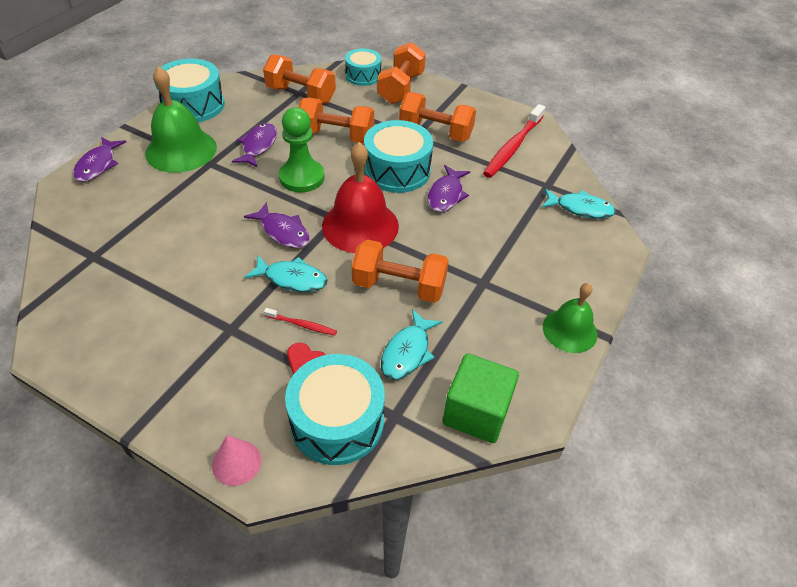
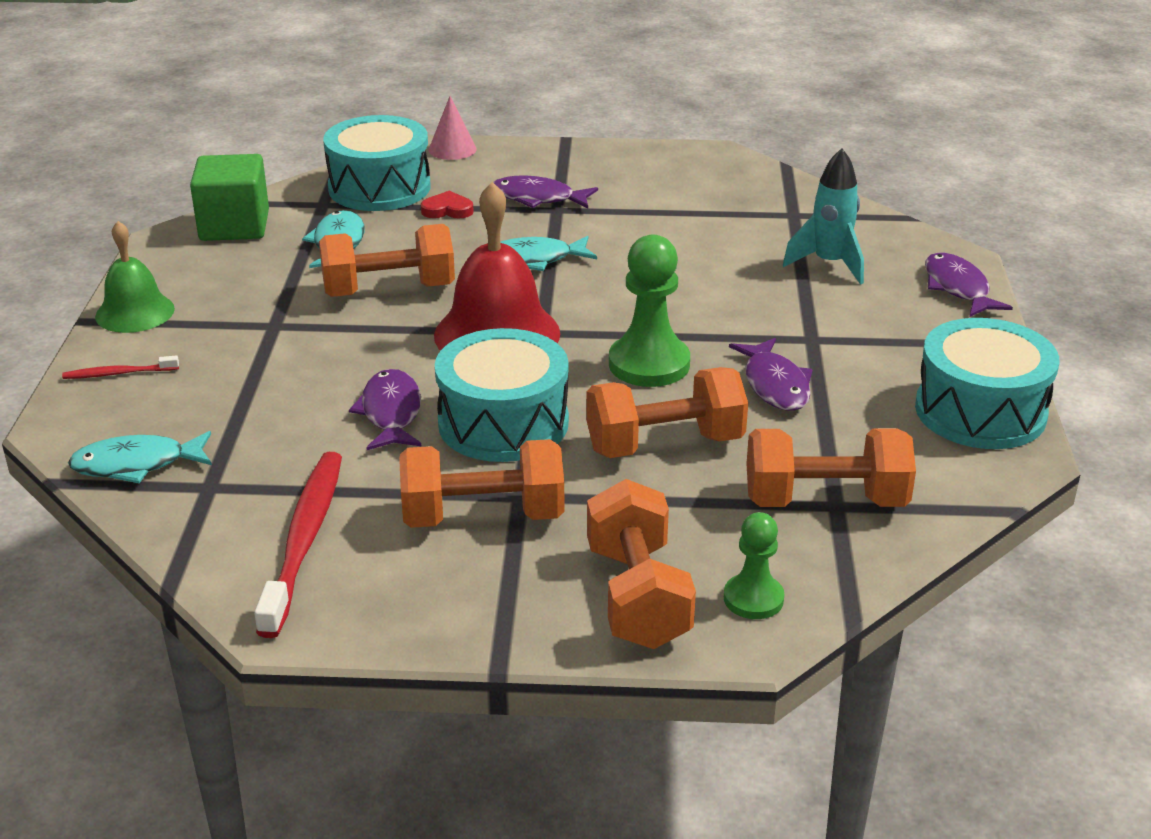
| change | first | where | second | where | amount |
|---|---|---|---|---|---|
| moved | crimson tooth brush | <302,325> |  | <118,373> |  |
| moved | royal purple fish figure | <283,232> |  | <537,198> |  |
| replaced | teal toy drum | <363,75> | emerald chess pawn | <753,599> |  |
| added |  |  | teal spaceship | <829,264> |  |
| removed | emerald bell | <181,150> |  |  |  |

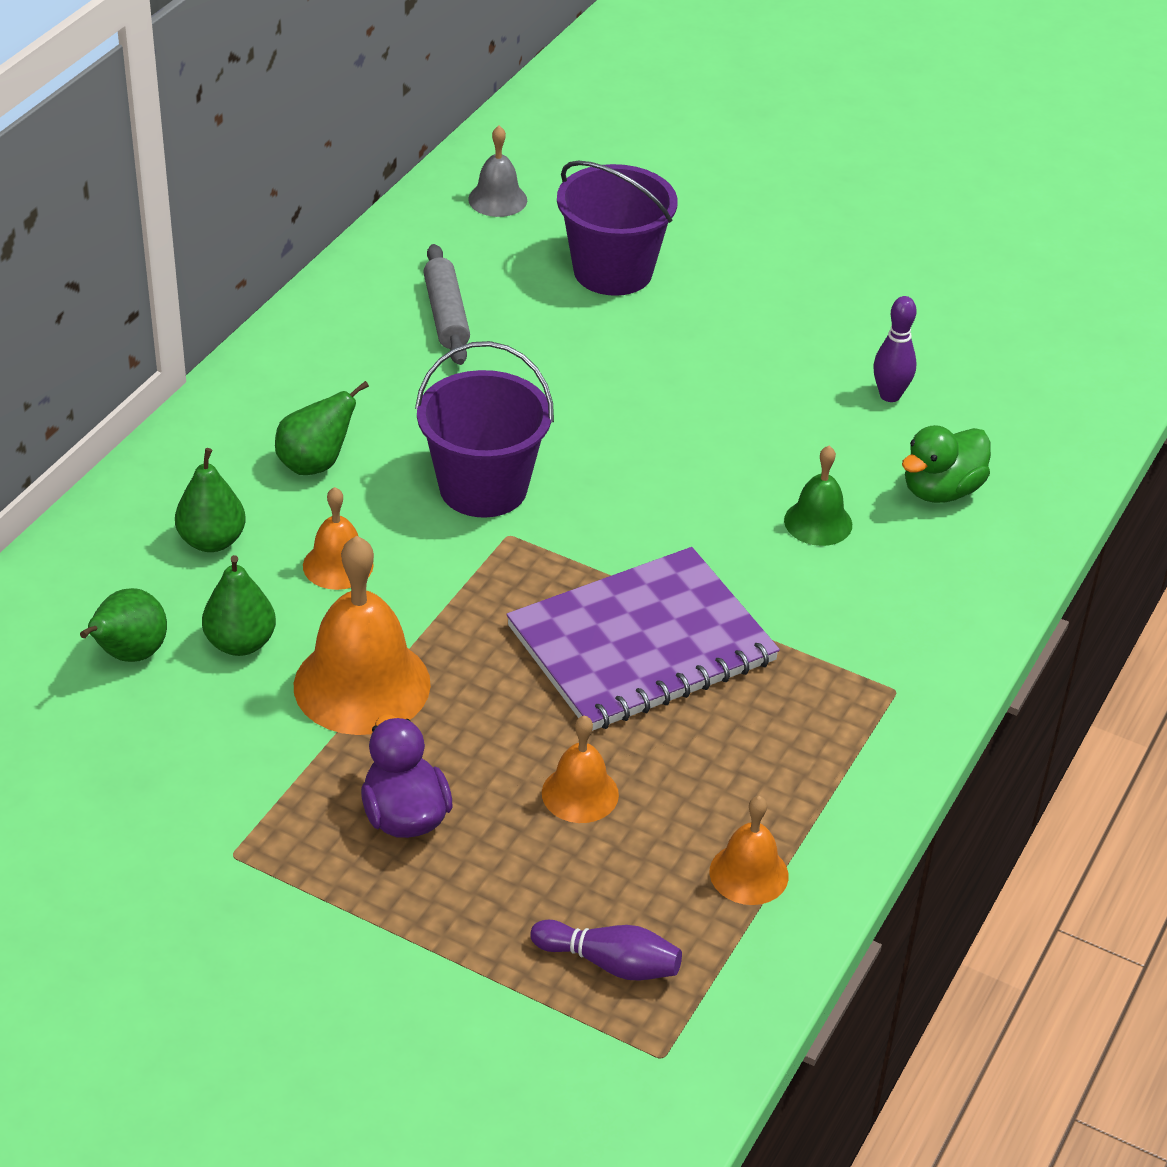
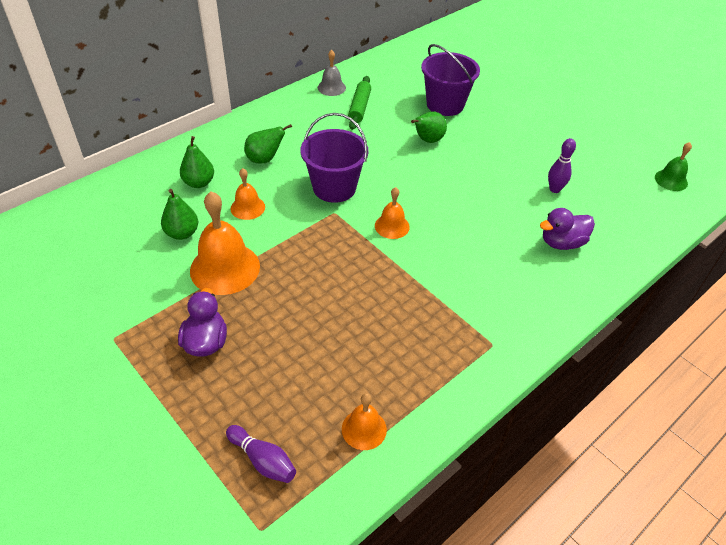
| change | first | where | second | where | amount |
|---|---|---|---|---|---|
| moved | ash-grey bell | <497,199> |  | <331,87> |  |
| recoloured | ash-grey rolling pin | <446,315> | emerald rolling pin | <359,107> |  |
| moved | orange-coloured bell | <580,793> |  | <392,226> |  |
| moved | emerald pear | <129,655> |  | <427,140> |  |
| recoloured | emerald toy duck | <941,490> | royal purple toy duck | <562,243> |  |
| moved | emerald bell | <818,522> |  | <671,180> |  |
| removed | royal purple exercise book | <641,644> |  |  |  |

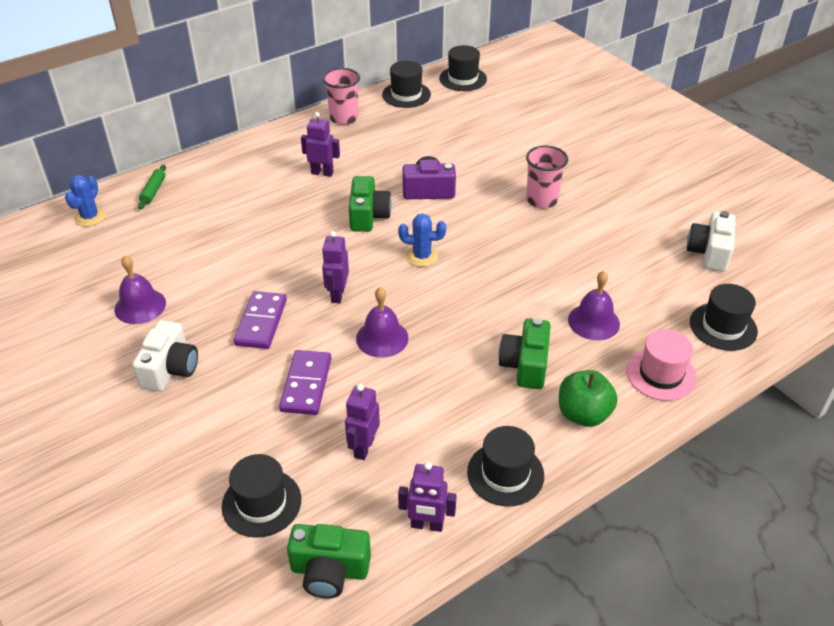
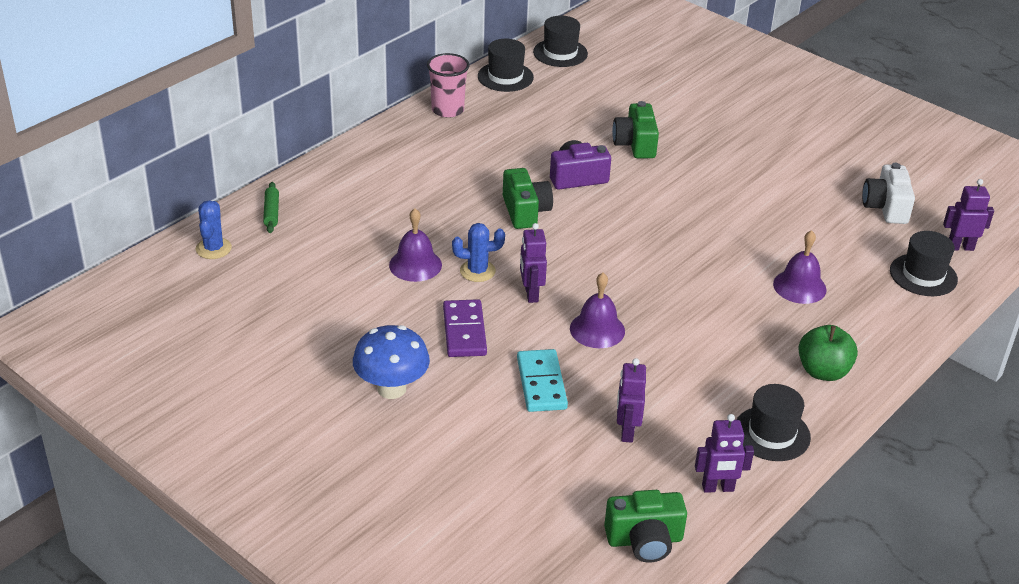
| change | first | where | second | where | amount |
|---|---|---|---|---|---|
| replaced | white camera | <170,369> | cobalt toadstool | <391,389> |  |
| moved | royal purple bell | <140,306> |  | <415,265> |  |
| moved | cobalt saguaro cactus | <422,256> |  | <477,271> |  |
| recoloured | royal purple domino piece | <306,384> | teal domino piece | <541,383> |  |
| moved | emerald camera | <525,365> |  | <635,144> |  |
| moved | royal purple robot | <322,173> |  | <960,247> |  |
| removed | jet-black top hat | <261,503> |  |  |  |
| removed | rosy beaker | <541,200> |  |  |  |
| removed | rosy top hat | <661,374> |  |  |  |

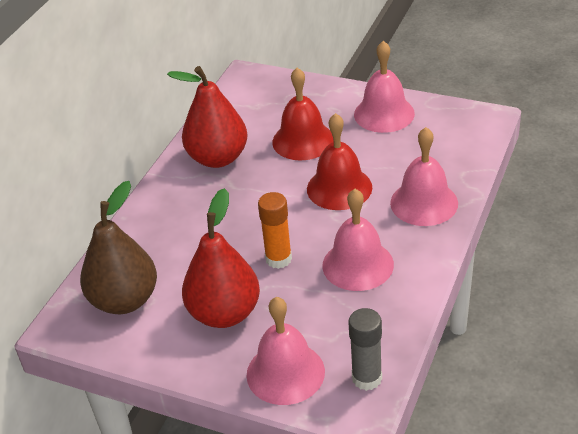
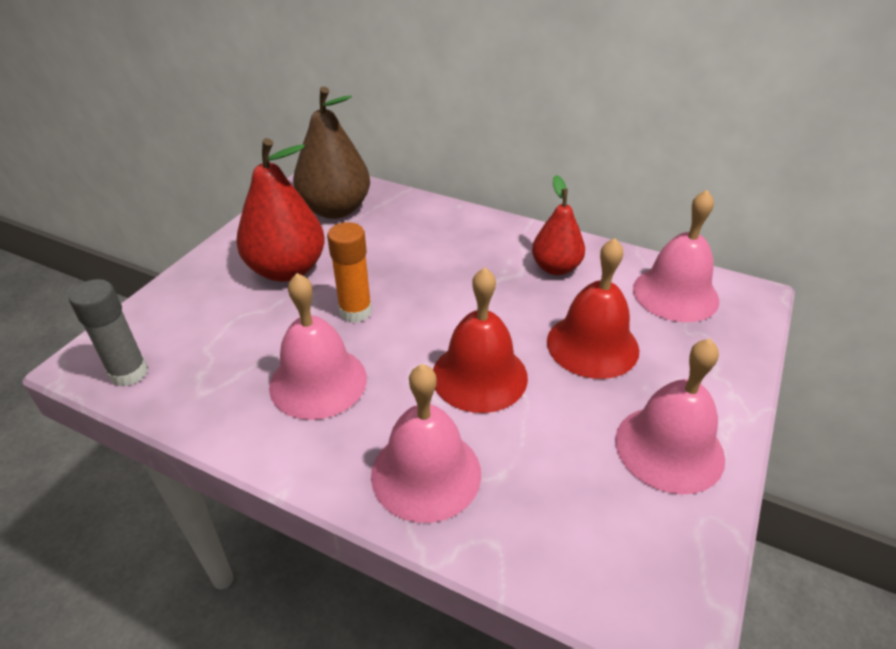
| change | first | where | second | where | amount |
|---|---|---|---|---|---|
| resized | crimson pear | <218,158> |  | <555,268> | x0.63 |
| moved | rosy bell | <285,373> |  | <675,294> |  |

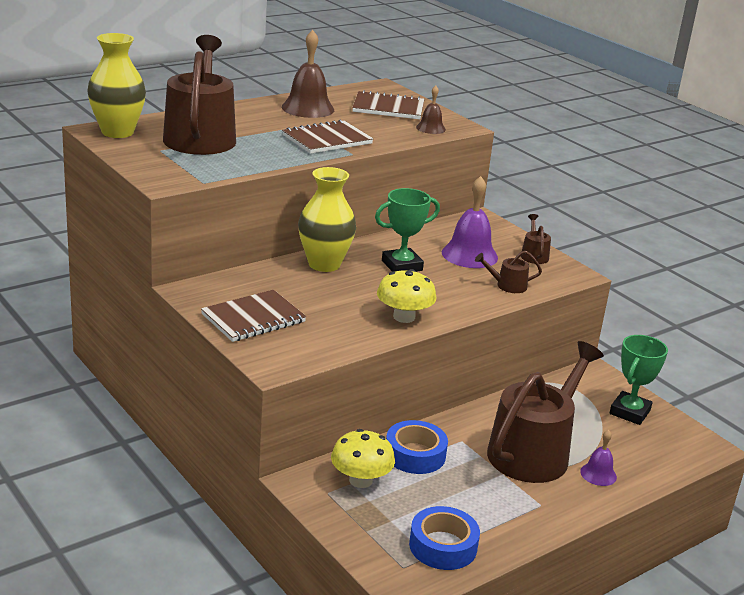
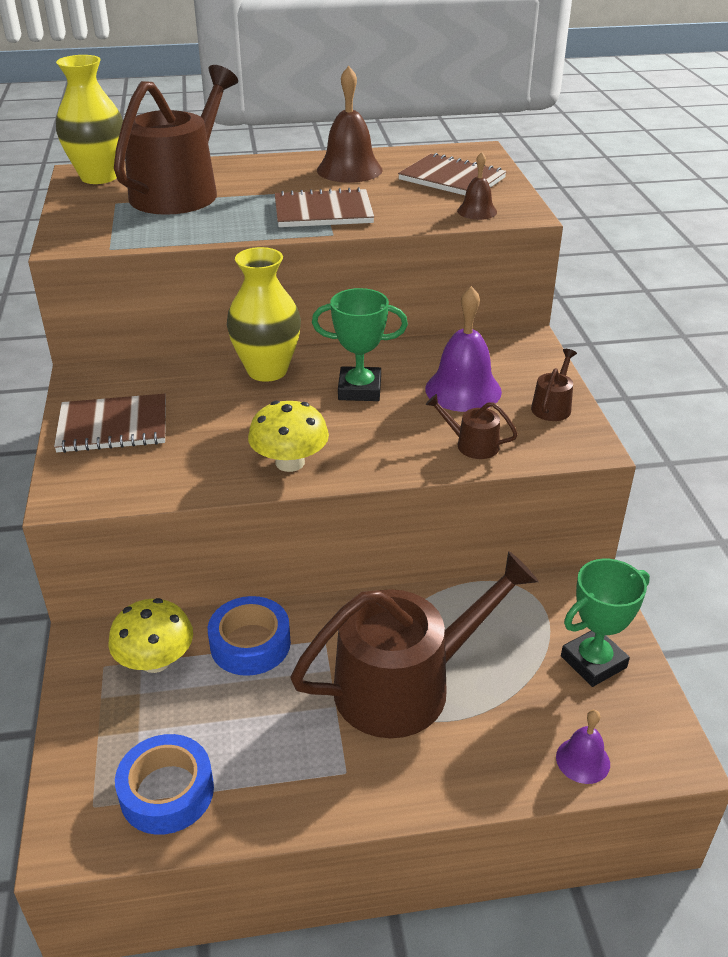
| change | first | where | second | where | amount |
|---|---|---|---|---|---|
| moved | royal purple bell | <598,474> |  | <583,760> |  |

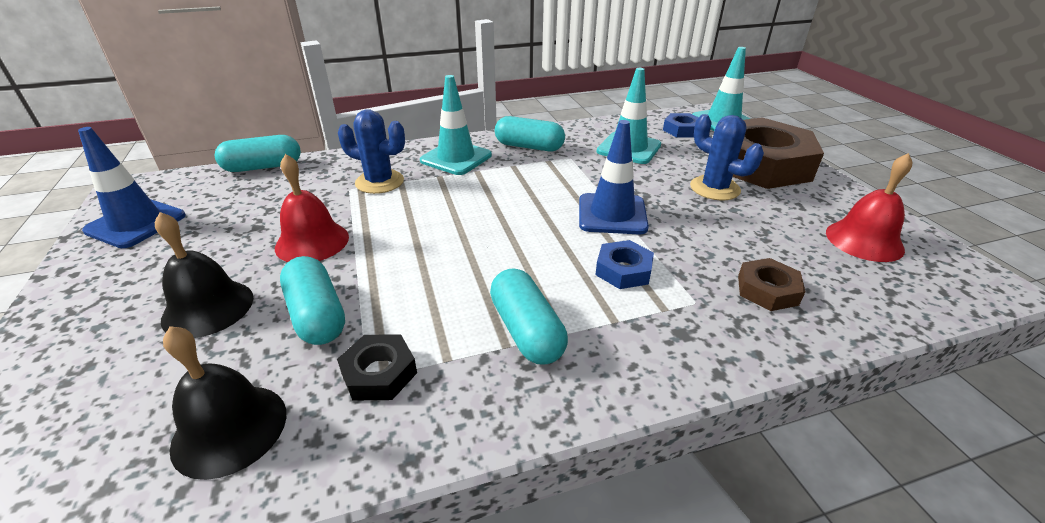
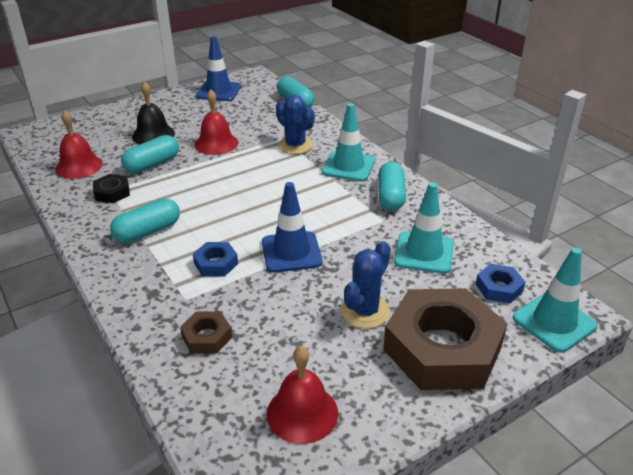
| change | first | where | second | where | amount |
|---|---|---|---|---|---|
| recoloured | jet-black bell | <230,429> | crimson bell | <79,166> |  |
| turned | cobalt saguaro cactus | <379,182> |  | <295,145> | 45 degrees counterclockwise |

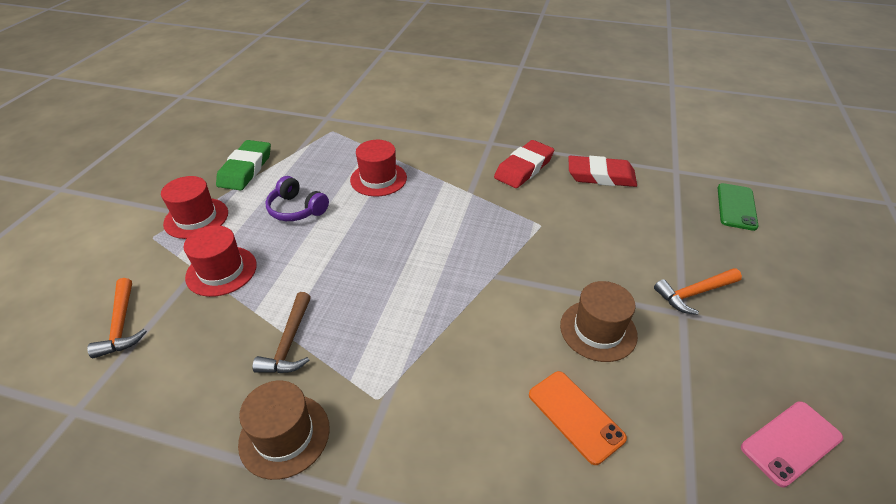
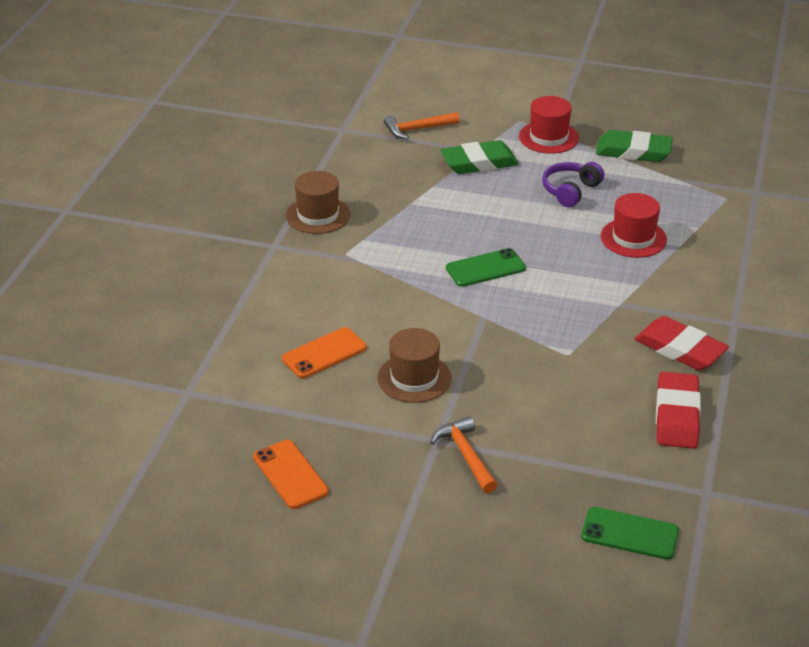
| change | first | where | second | where | amount |
|---|---|---|---|---|---|
| recoloured | rosy mobile phone | <791,443> | orange-coloured mobile phone | <290,474> |  |
| replaced | crimson top hat | <221,271> | emerald eraser | <479,163> |  |
| added |  |  | emerald mobile phone | <485,268> |  |
| removed | russet claw hammer | <289,343> |  |  |  |

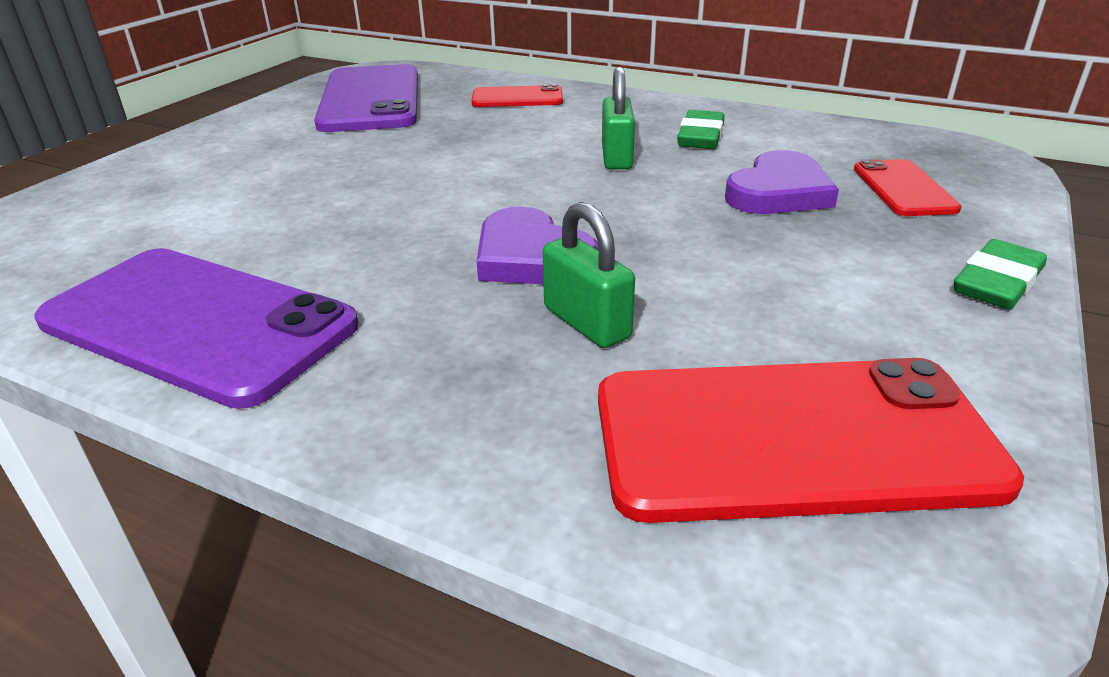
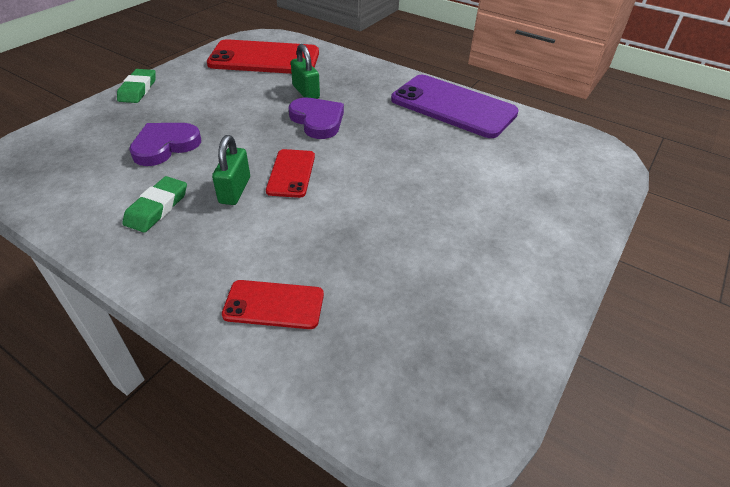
| change | first | where | second | where | amount |
|---|---|---|---|---|---|
| turned | emerald eraser | <997,283> |  | <138,89> | 45 degrees counterclockwise |
| moved | crimson mobile phone | <903,189> |  | <291,173> |  |
| removed | royal purple mobile phone | <371,99> |  |  |  |

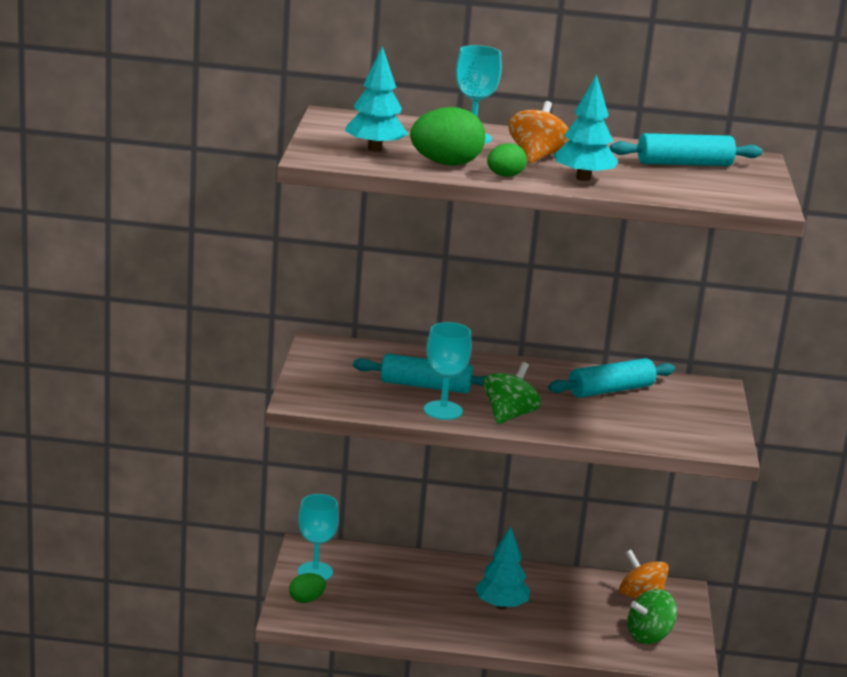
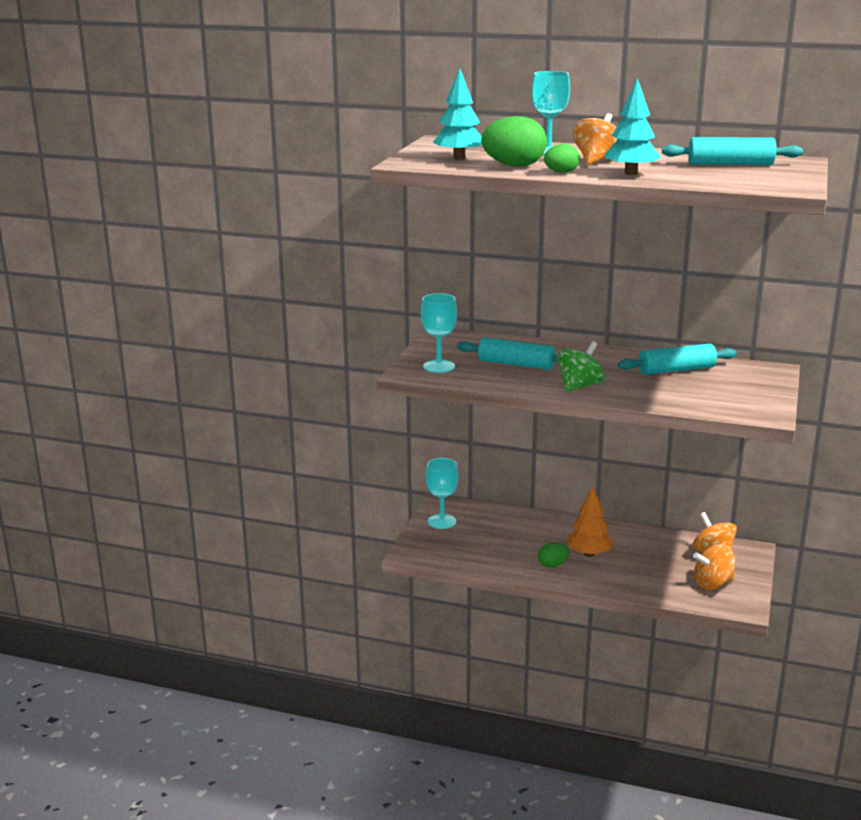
| change | first | where | second | where | amount |
|---|---|---|---|---|---|
| moved | teal wine glass | <443,410> |  | <439,366> |  |
| moved | emerald toy egg | <306,599> |  | <552,565> |  |
| recoloured | teal tree | <501,605> | orange-coloured tree | <589,554> |  |
| recoloured | emerald whirligig | <649,636> | orange-coloured whirligig | <712,584> |  |

